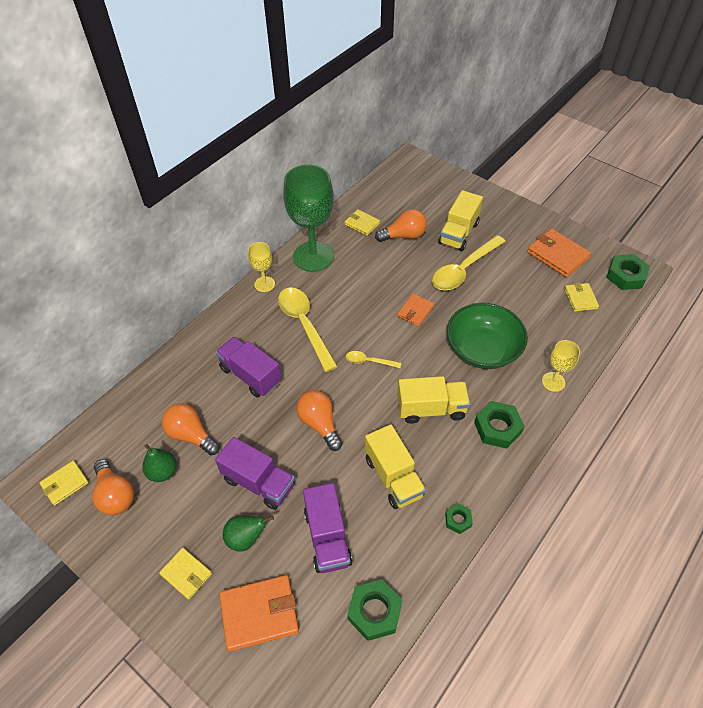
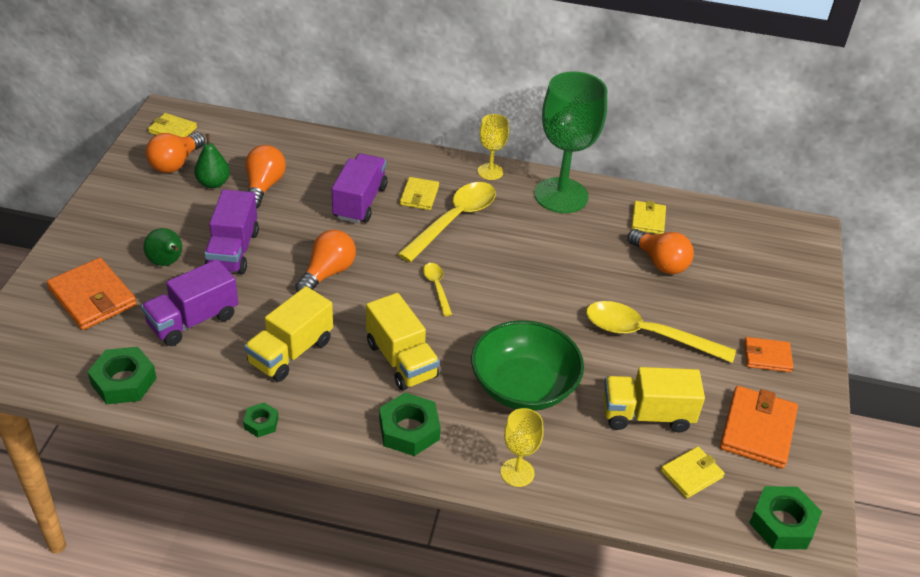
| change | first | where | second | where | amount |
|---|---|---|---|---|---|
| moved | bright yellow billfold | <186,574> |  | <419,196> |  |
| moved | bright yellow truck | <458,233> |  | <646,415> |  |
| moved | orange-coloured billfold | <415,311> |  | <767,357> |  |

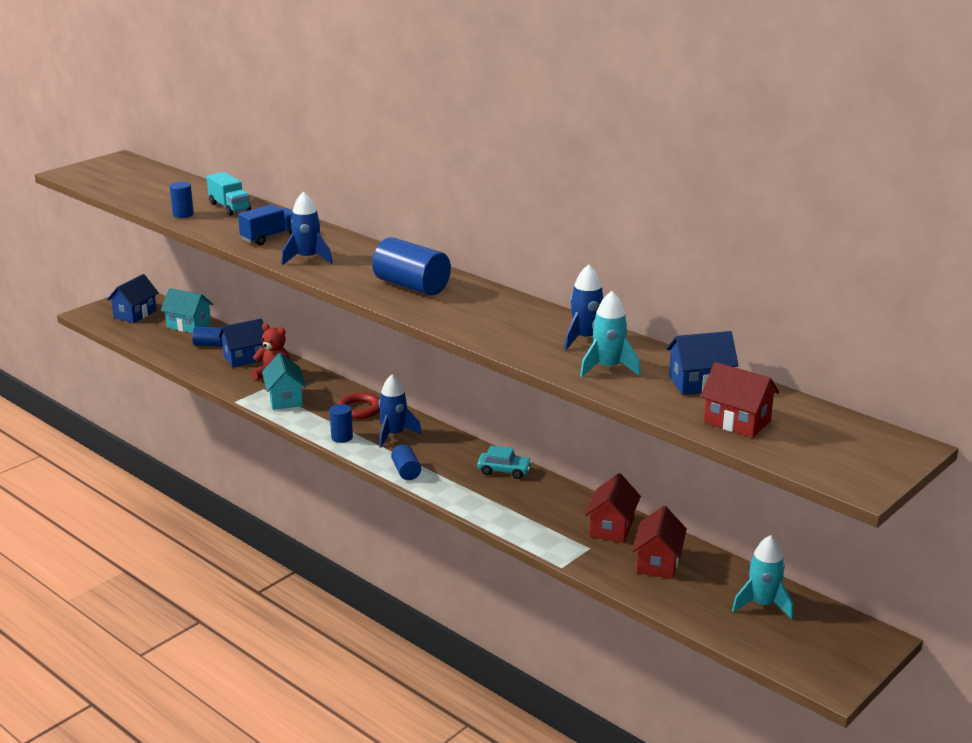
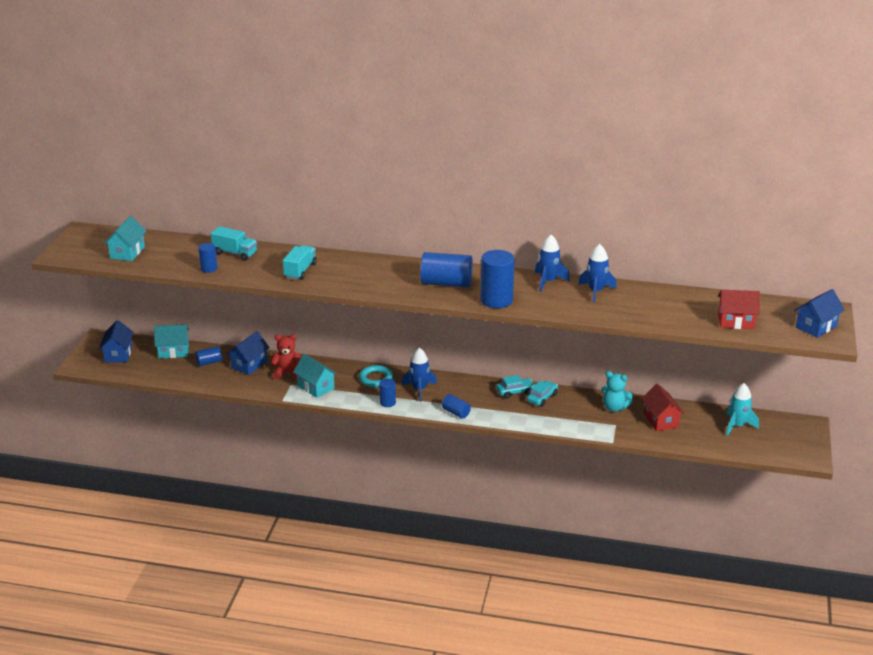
| change | first | where | second | where | amount |
|---|---|---|---|---|---|
| added |  |  | teal toy house | <127,252> |  |
| recoloured | cobalt truck | <270,237> | teal truck | <300,271> |  |
| recoloured | crimson torus | <359,409> | teal torus | <376,379> |  |
| added |  |  | cobalt cylinder shape | <496,300> |  |
| added |  |  | teal toy car | <542,398> |  |
| moved | cobalt spaceship | <307,258> |  | <548,281> |  |
| replaced | crimson toy house | <611,527> | teal teddy bear | <614,407> |  |
| moved | cobalt toy house | <699,383> |  | <816,326> |  |
| removed | teal spaceship | <608,368> |  |  |  |

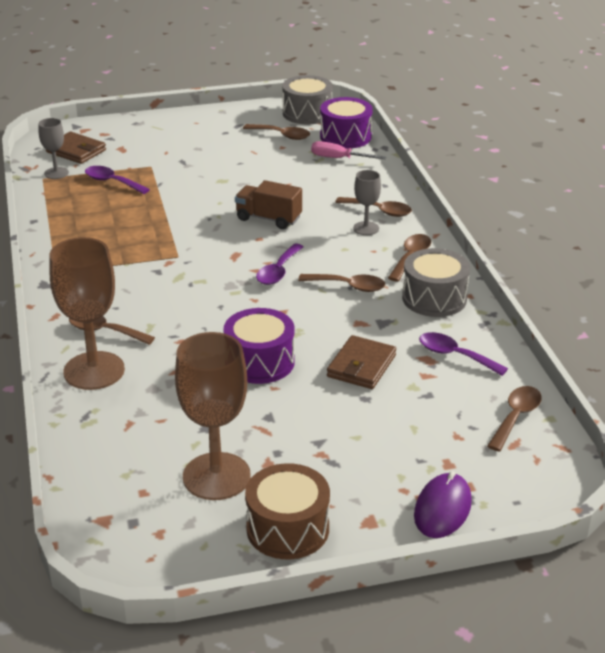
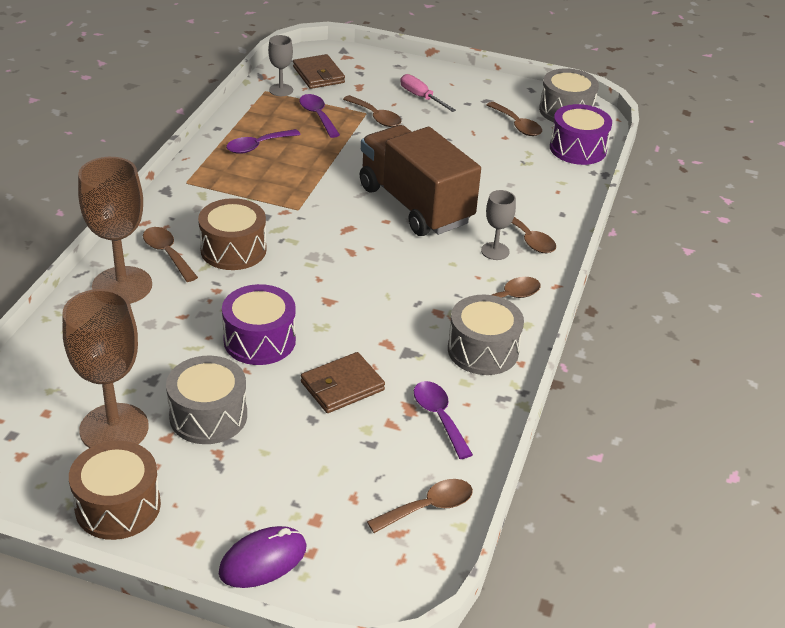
| change | first | where | second | where | amount |
|---|---|---|---|---|---|
| added |  |  | ash-grey toy drum | <208,416> |  |
| added |  |  | russet toy drum | <233,249> |  |
| moved | royal purple tablespoon | <278,271> |  | <257,146> |  |
| moved | russet tablespoon | <348,286> |  | <376,117> |  |
| resized | russet truck | <268,219> |  | <415,205> | x1.94 |
| moved | rosy hand screwdriver | <339,158> |  | <421,97> |  |

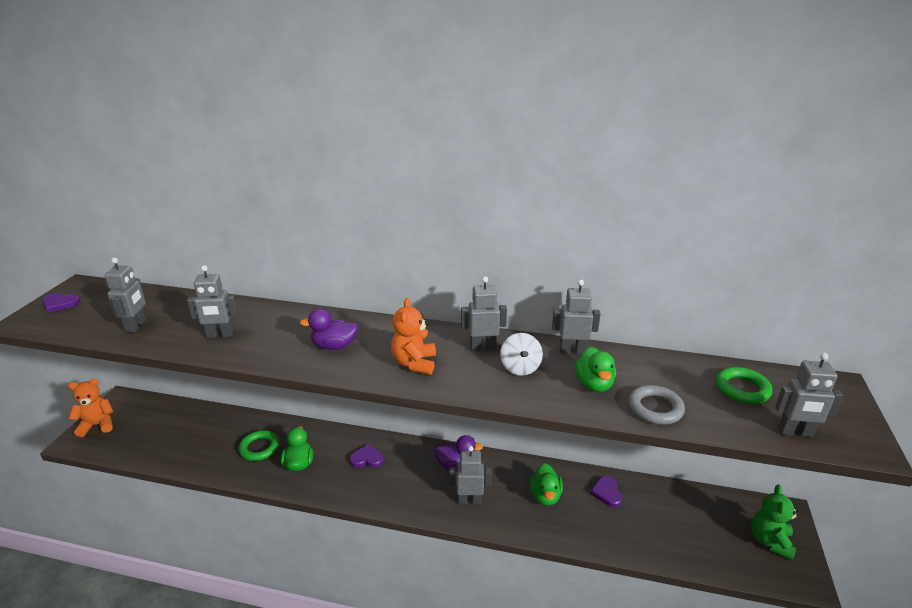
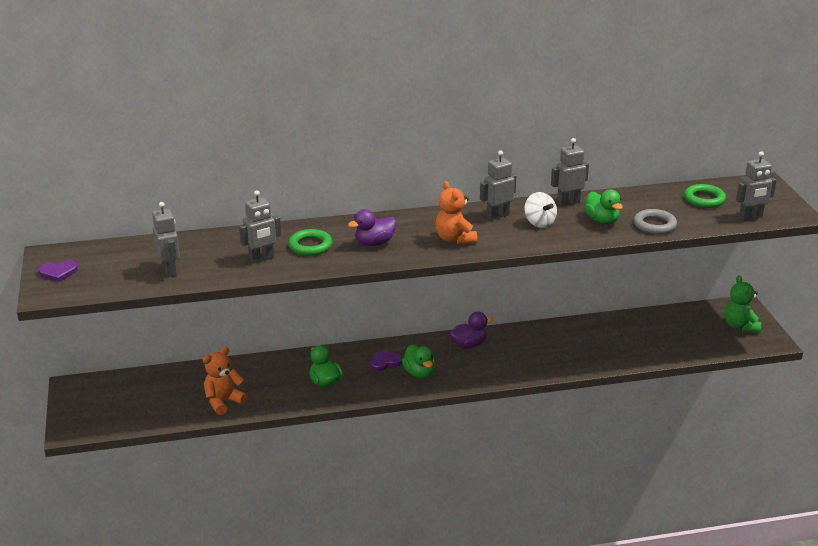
| change | first | where | second | where | amount |
|---|---|---|---|---|---|
| moved | orange-coloured teddy bear | <97,425> |  | <223,402> |  |
| moved | emerald torus | <259,448> |  | <310,246> |  |
| moved | emerald toy duck | <545,496> |  | <419,373> |  |
| removed | ash-grey robot | <469,500> |  |  |  |
| removed | royal purple heart shape | <607,492> |  |  |  |

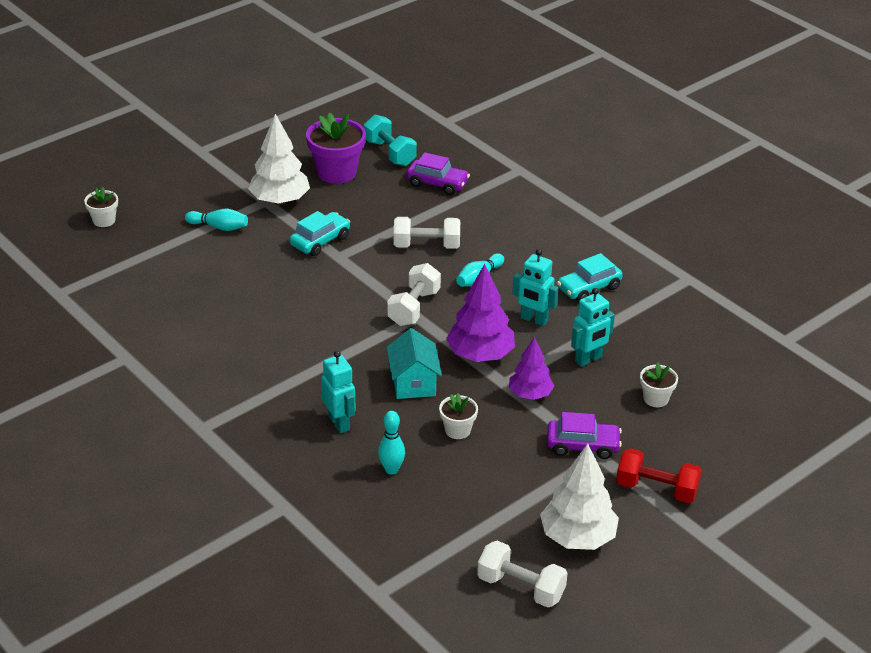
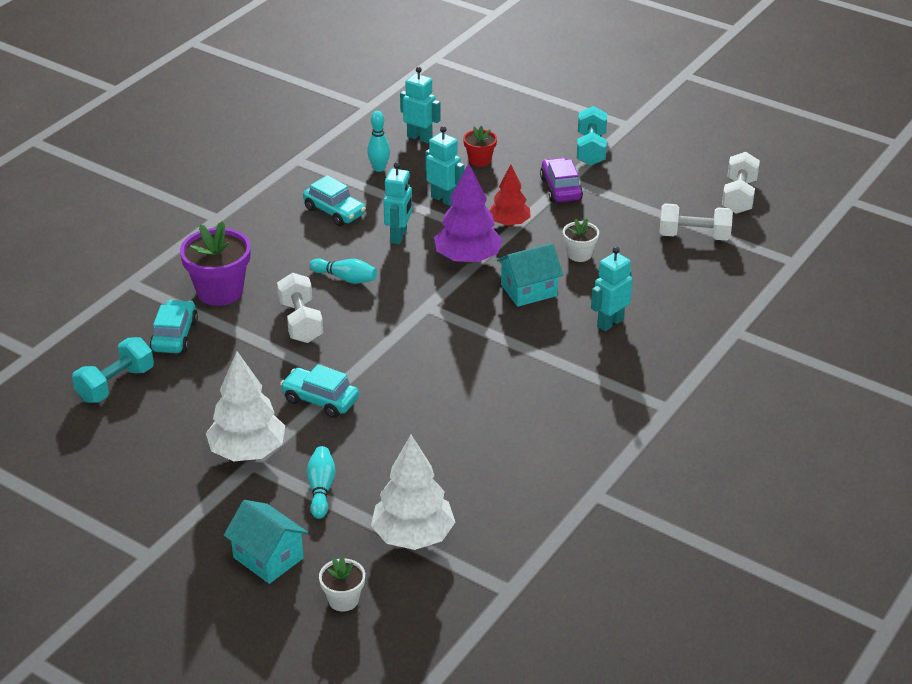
| change | first | where | second | where | amount |
|---|---|---|---|---|---|
| recoloured | royal purple toy car | <437,184> | teal toy car | <175,336> |  |
| moved | royal purple flower pot | <336,172> |  | <220,291> |  |
| added |  |  | teal toy house | <268,558> |  |
| moved | teal tenpin | <391,470> |  | <379,168> |  |
| moved | white tree | <577,538> |  | <413,536> |  |
| added |  |  | teal robot | <420,138> |  |
| recoloured | white flower pot | <656,399> | crimson flower pot | <479,160> |  |
| recoloured | royal purple tree | <530,394> | crimson tree | <509,223> |  |
| recoloured | crimson free weight | <656,489> | teal free weight | <591,149> |  |
| moved | white free weight | <414,308> |  | <694,236> |  |

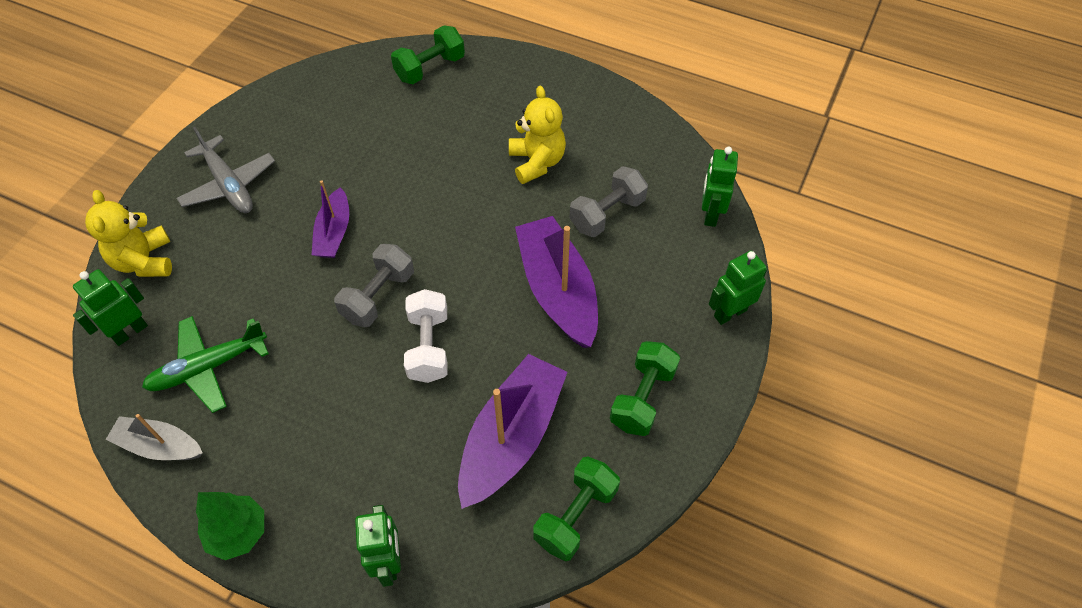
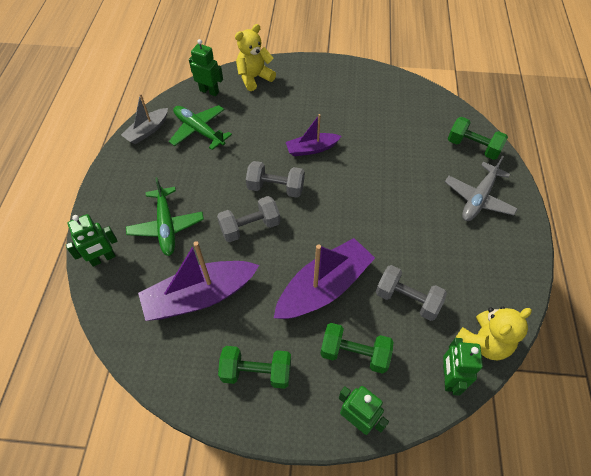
| change | first | where | second | where | amount |
|---|---|---|---|---|---|
| turned | ash-grey sailboat | <159,446> |  | <147,131> | 135 degrees counterclockwise |
| added |  |  | emerald plane | <166,226> |  |
| turned | royal purple sailboat | <511,437> |  | <200,296> | 150 degrees clockwise |
| recoloured | white free weight | <428,346> | ash-grey free weight | <250,227> |  |
| moved | emerald free weight | <576,516> |  | <354,353> |  |
| turned | emerald robot | <710,214> |  | <448,378> | 75 degrees counterclockwise |
| moved | ash-grey plane | <229,185> |  | <478,198> |  |
| moved | bright yellow teddy bear | <537,162> |  | <483,342> |  |
| removed | emerald tree | <238,533> |  |  |  |

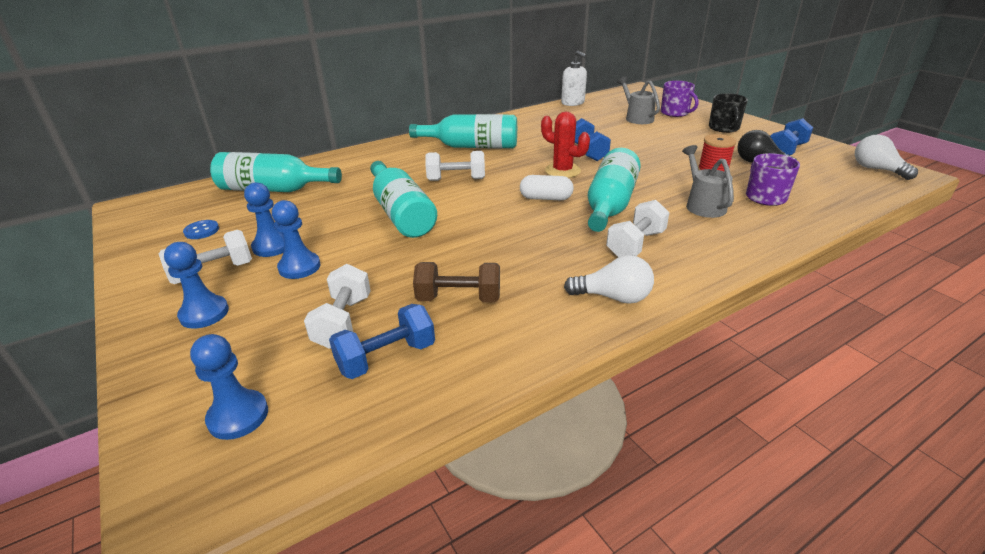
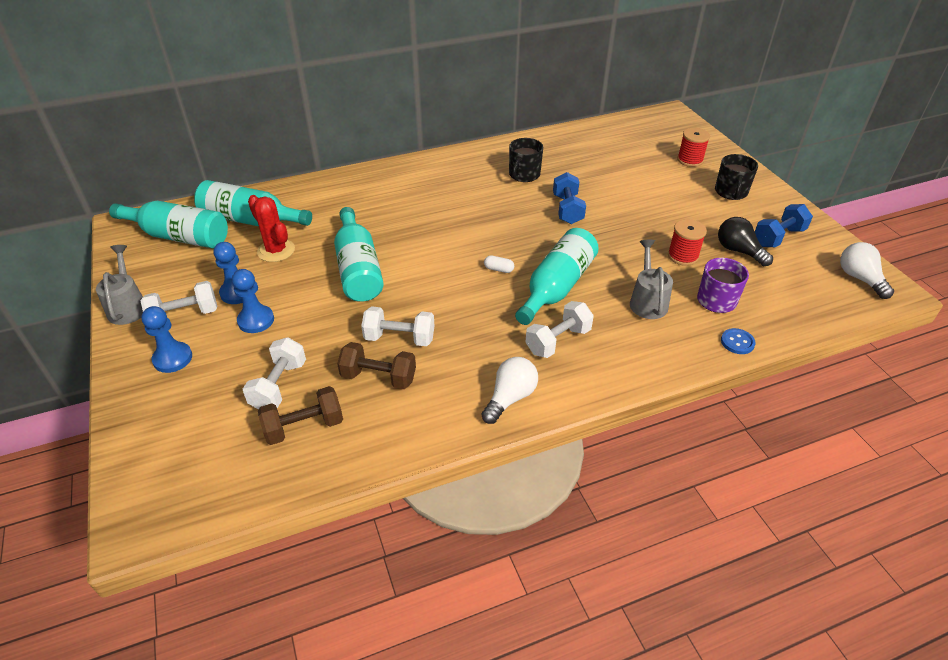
| change | first | where | second | where | amount |
|---|---|---|---|---|---|
| moved | ash-grey watering pot | <637,118> |  | <128,306> |  |
| moved | teal flask | <472,146> |  | <179,236> |  |
| moved | crimson saguaro cactus | <562,171> |  | <276,250> |  |
| recoloured | cobalt free weight | <386,357> | russet free weight | <304,427> |  |
| moved | white free weight | <456,179> |  | <399,338> |  |
| turned | white light bulb | <613,297> |  | <510,398> | 75 degrees counterclockwise |
| resized | white capsule | <545,198> |  | <498,269> | x0.60 |
| added |  |  | jet-black coffee mug | <524,175> |  |
| replaced | royal purple coffee mug | <675,113> | crimson spool | <690,160> |  |
| moved | cobalt button | <201,231> |  | <737,342> |  |
| removed | cobalt chess pawn | <238,416> |  |  |  |
| removed | white soap dispenser | <573,103> |  |  |  |

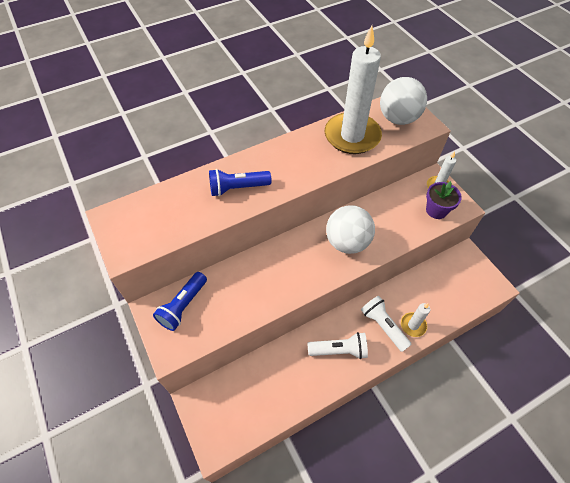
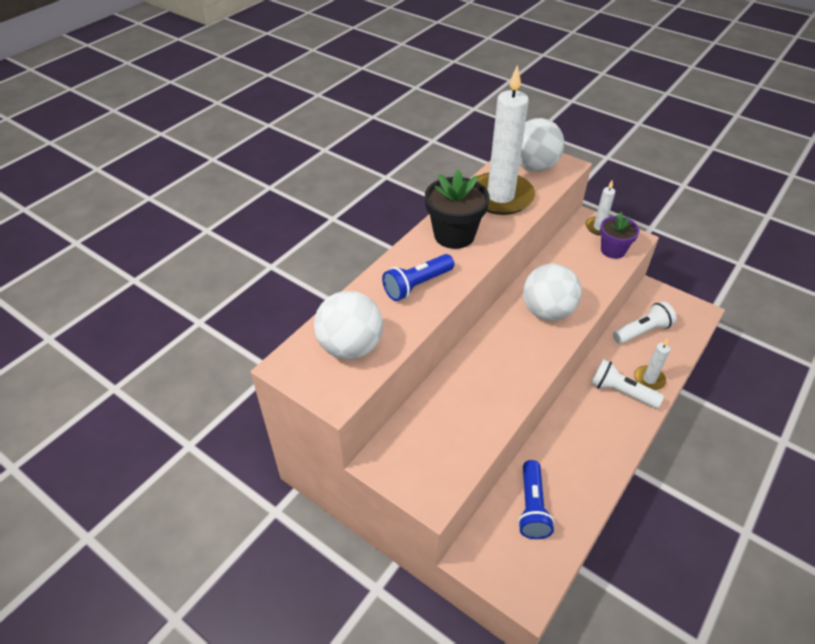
| change | first | where | second | where | amount |
|---|---|---|---|---|---|
| added |  |  | white play ball | <350,347> |  |
| added |  |  | jet-black flower pot | <454,235> |  |
| moved | cobalt flashlight | <183,306> |  | <532,507> |  |
| moved | white flashlight | <339,350> |  | <642,331> |  |

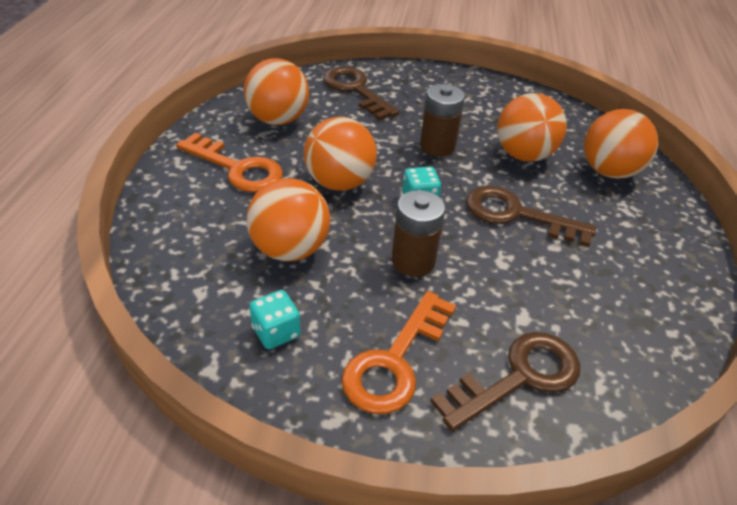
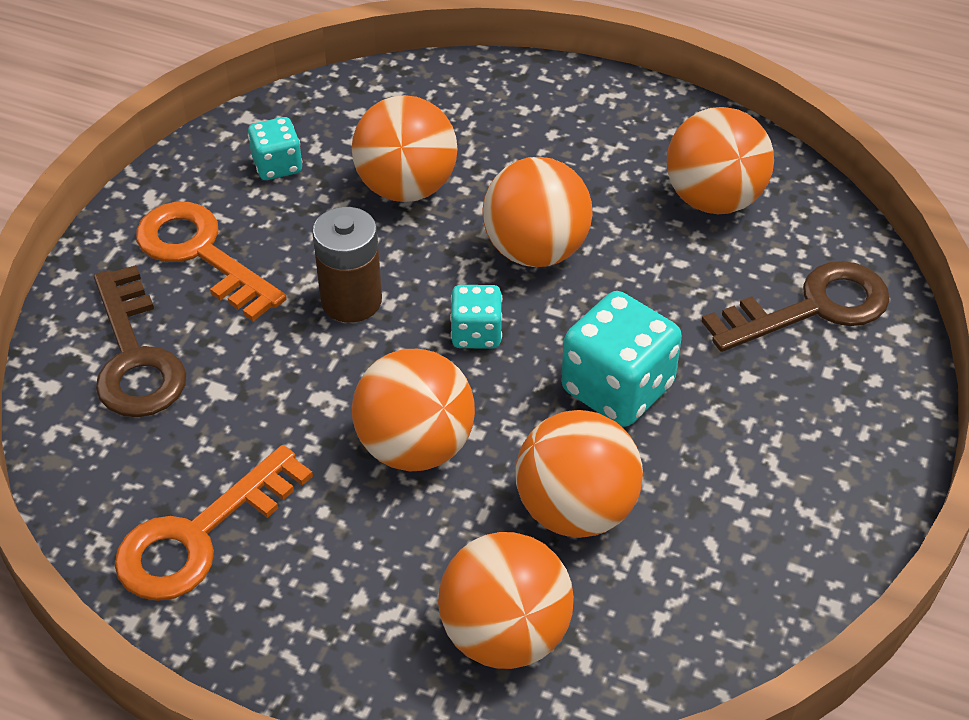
| change | first | where | second | where | amount |
|---|---|---|---|---|---|
| moved | orange-coloured key | <237,168> |  | <199,536> |  |
| replaced | russet key | <517,215> | orange-coloured play ball | <415,446> |  |
| replaced | russet power cell | <437,146> | teal die | <617,388> |  |

